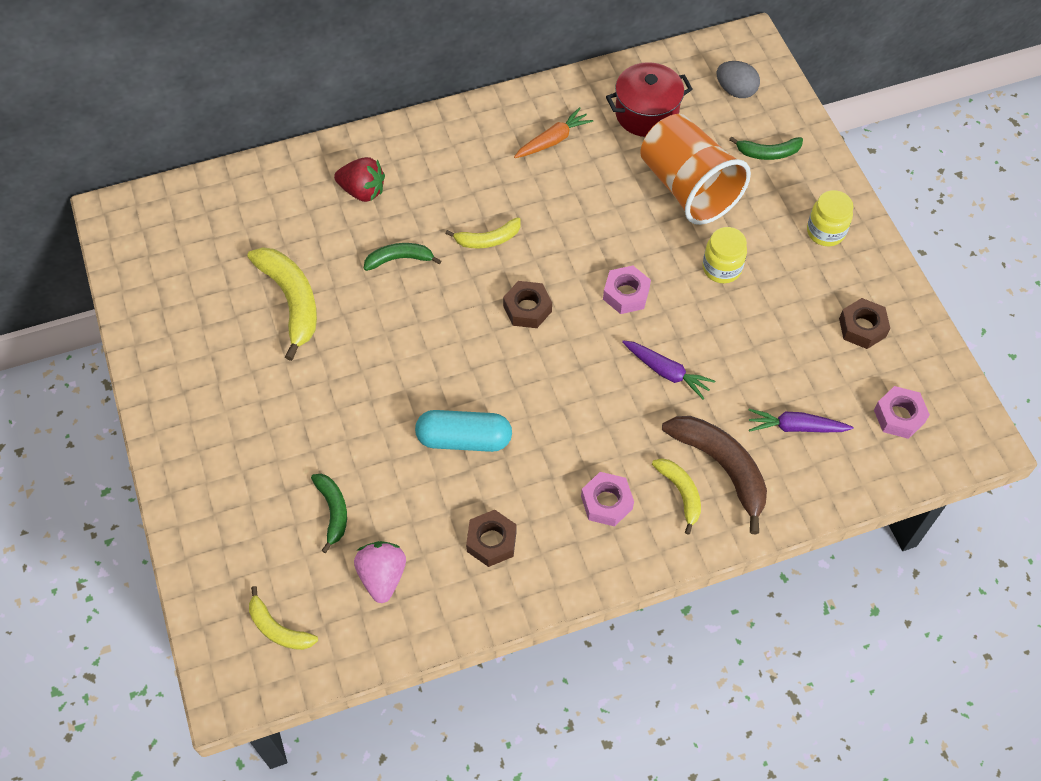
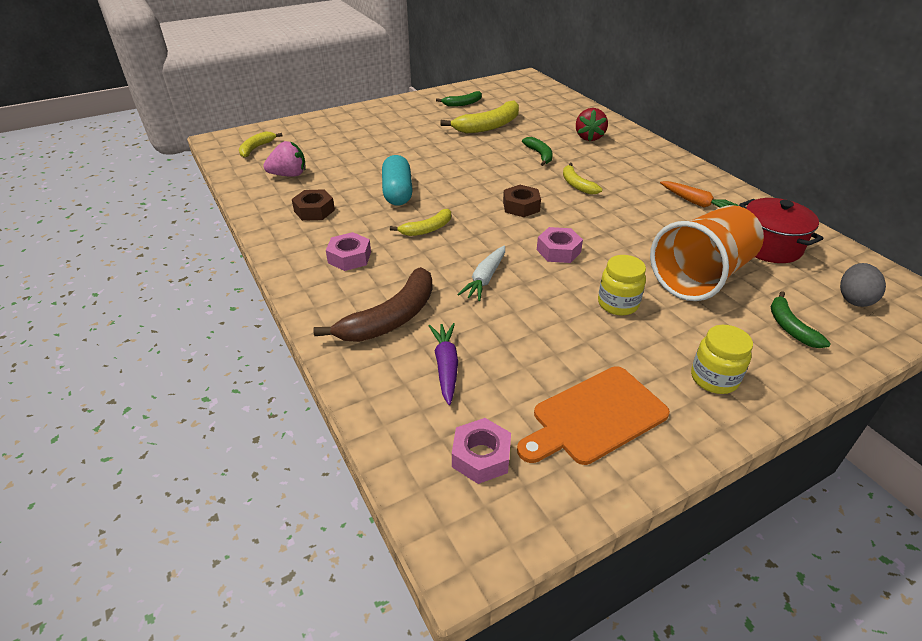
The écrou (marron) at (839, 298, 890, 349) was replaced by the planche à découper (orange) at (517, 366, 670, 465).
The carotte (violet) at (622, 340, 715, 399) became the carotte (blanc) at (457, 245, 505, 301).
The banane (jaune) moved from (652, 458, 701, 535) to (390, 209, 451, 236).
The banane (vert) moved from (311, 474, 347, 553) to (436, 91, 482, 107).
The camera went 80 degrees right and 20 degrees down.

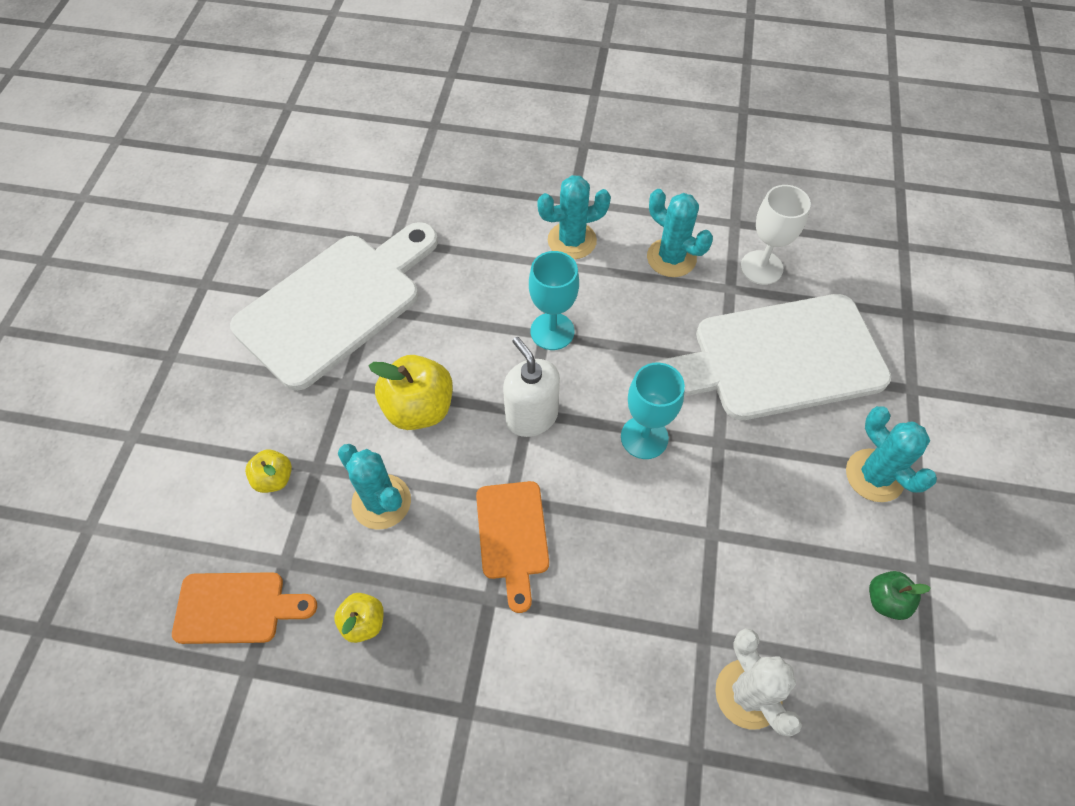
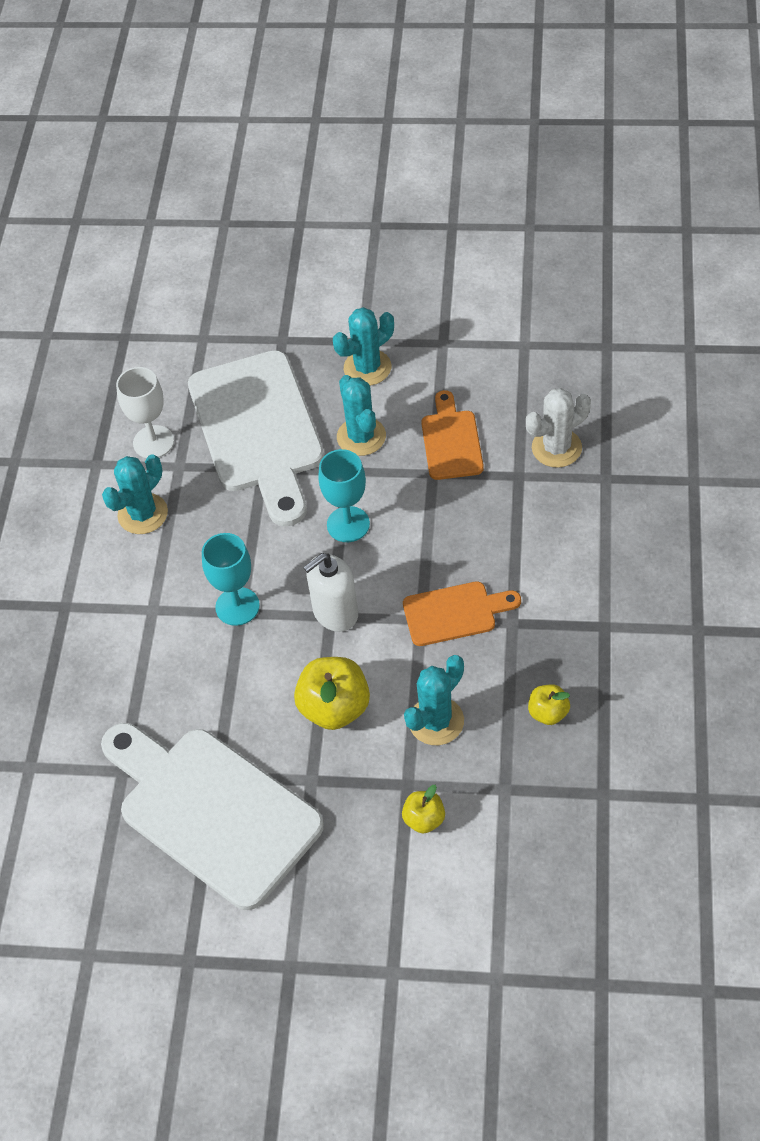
The cactus (turquoise) moved from (537, 175, 611, 259) to (337, 375, 386, 456).
The pomme (vert) at (869, 571, 930, 620) disappeared.
The planche à découper (orange) moved from (172, 572, 317, 644) to (421, 390, 484, 480).
The camera went 90 degrees left and 5 degrees down.

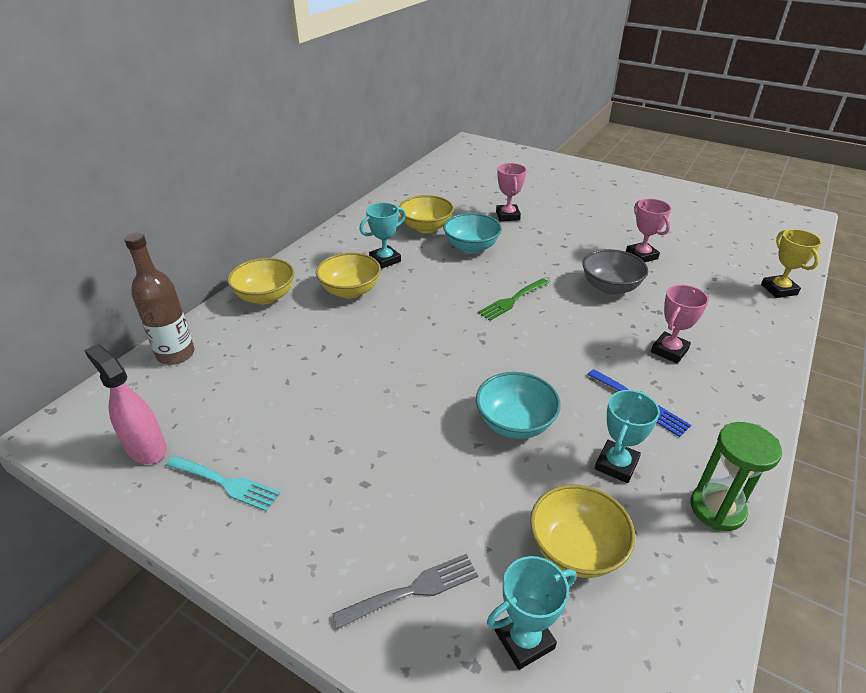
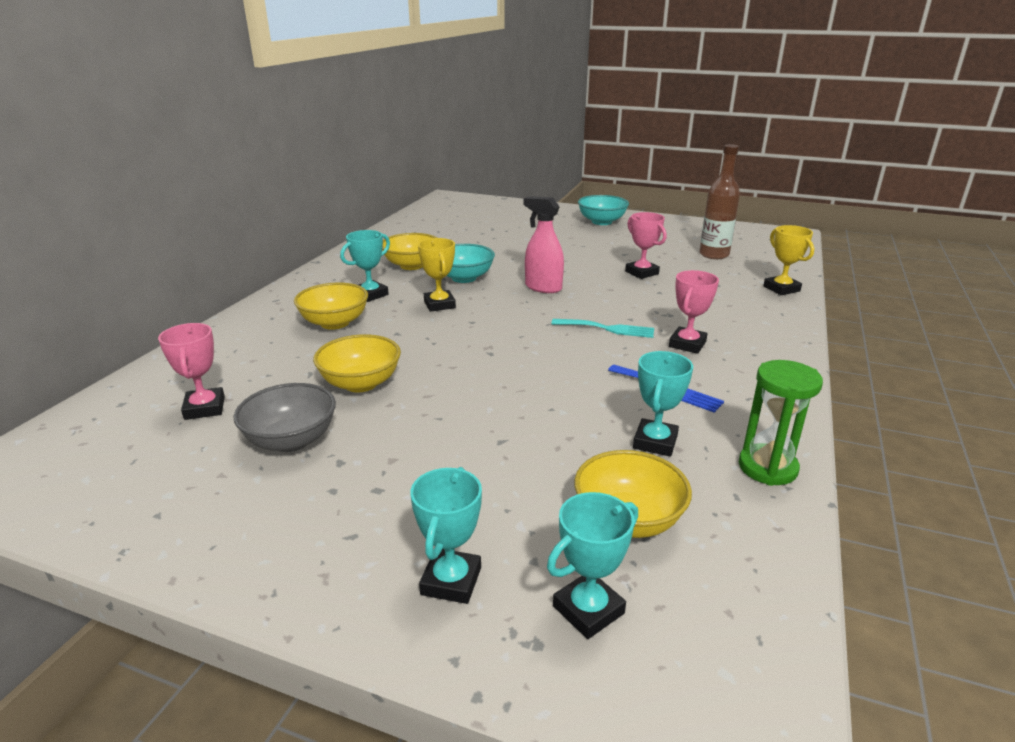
The trophée (rose) moved from (496, 163, 527, 221) to (158, 323, 225, 420).
The bouteille (marron) moved from (124, 232, 195, 365) to (699, 144, 740, 259).
The bol (gris) moved from (583, 249, 648, 295) to (234, 383, 336, 452).
The bol (jaune) moved from (227, 258, 295, 304) to (313, 334, 401, 392).
The fourchette (vert) at (478, 278, 549, 321) disappeared.
The vaporisateur (rose) moved from (84, 344, 167, 464) to (523, 196, 564, 293).
The bol (turquoise) moved from (476, 372, 561, 439) to (578, 195, 629, 225).
The fourchette (turquoise) moved from (166, 455, 280, 512) to (551, 319, 654, 338).
The fourchette (gris) at (333, 554, 478, 629) was replaced by the trophée (turquoise) at (410, 467, 482, 604).
The trophée (jaune) at (418, 238, 456, 312) appeared.
The camera went 10 degrees left and 10 degrees down.

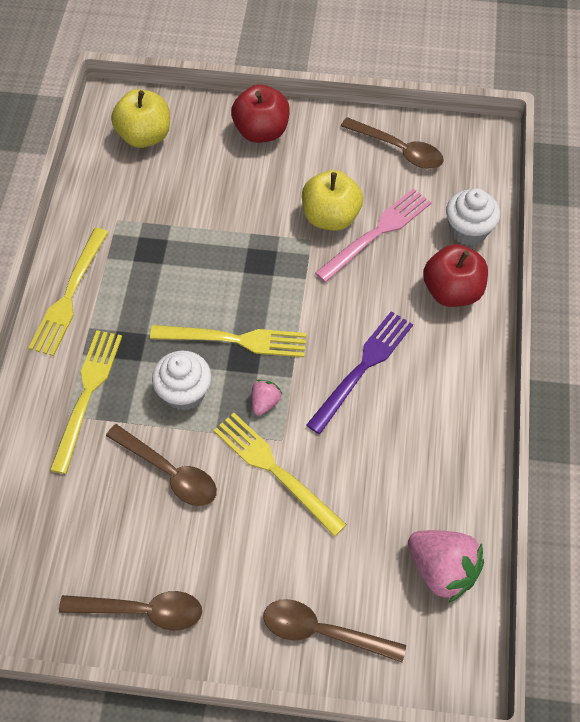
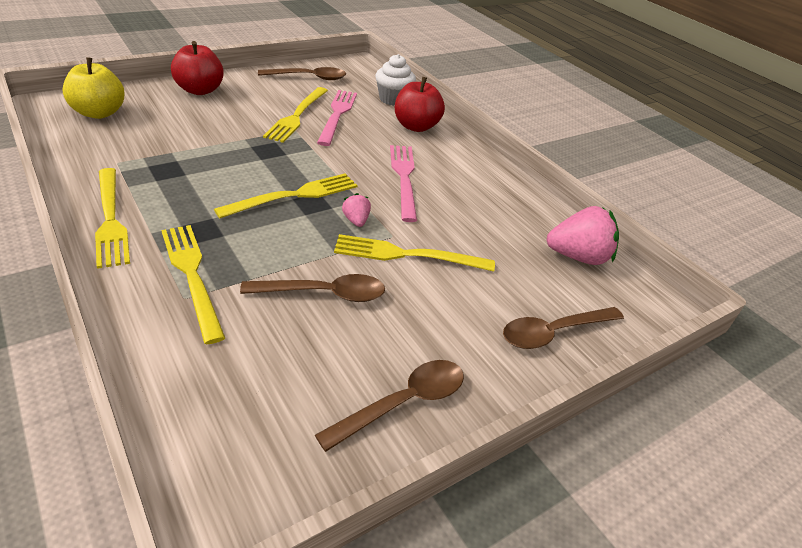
The pomme (jaune) at (302, 170, 363, 231) was replaced by the fourchette (jaune) at (263, 87, 328, 143).
The fourchette (violet) at (306, 311, 413, 434) became the fourchette (rose) at (390, 145, 417, 222).
The muffin (blanc) at (152, 351, 212, 411) disappeared.
The camera went 45 degrees left and 20 degrees down.

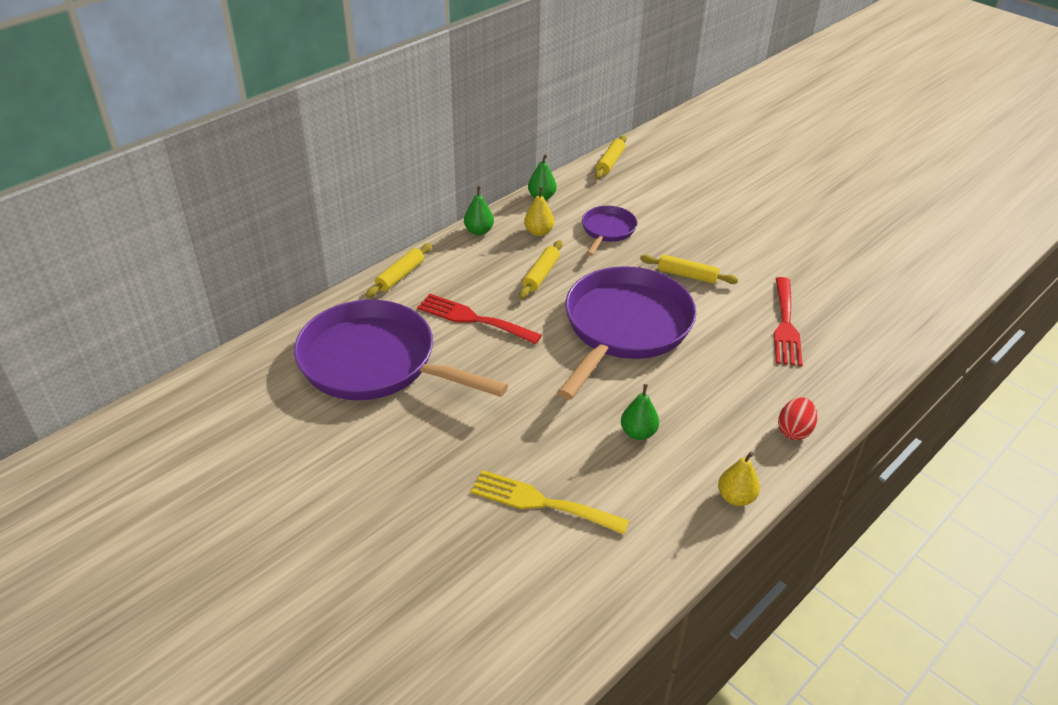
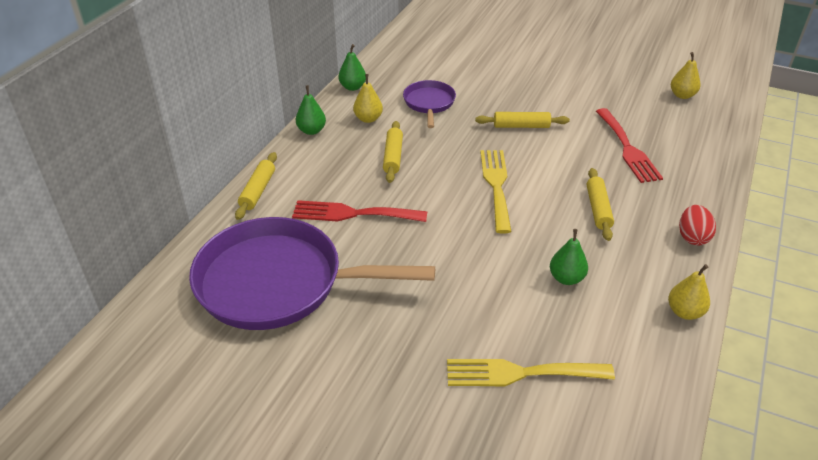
The rouleau à pâtisserie (jaune) moved from (595, 135, 627, 179) to (587, 168, 614, 241).
The poêle (violet) at (557, 266, 696, 400) was replaced by the fourchette (jaune) at (480, 150, 512, 233).
The poire (jaune) at (671, 52, 700, 99) appeared.
The camera went 20 degrees left and 0 degrees up.

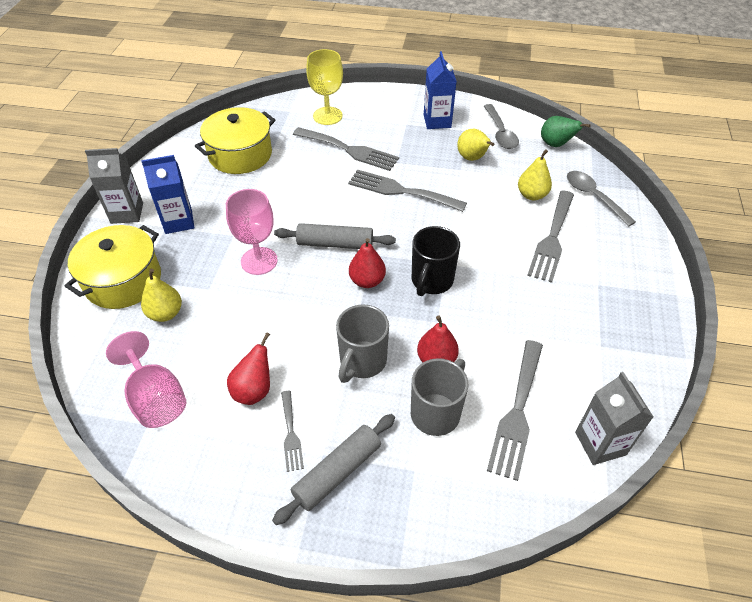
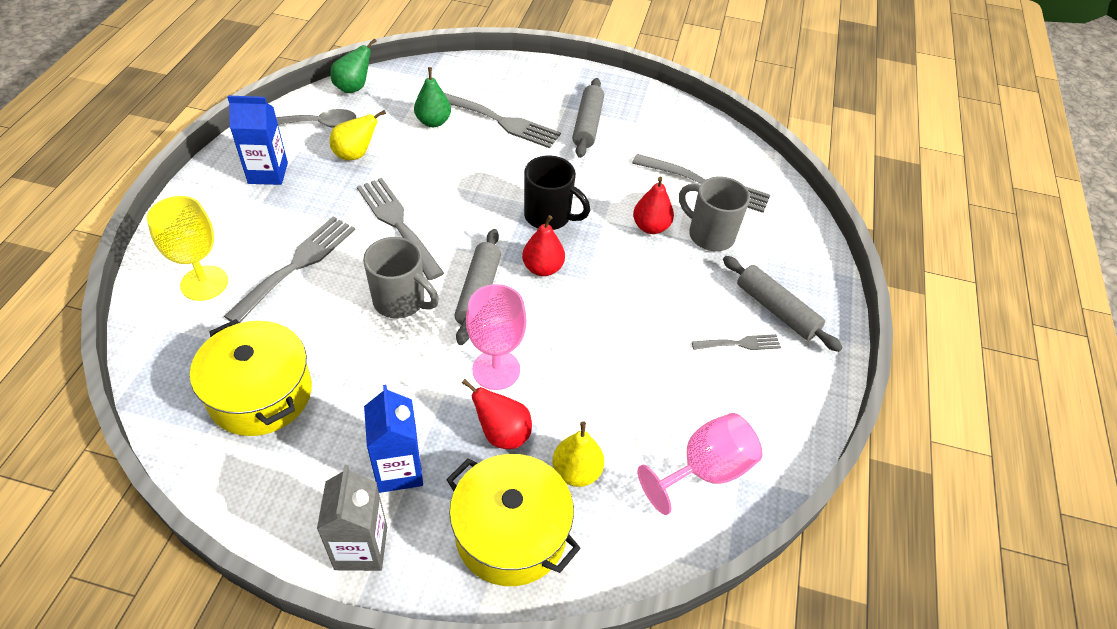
The poire (jaune) at (518, 149, 552, 200) became the poire (vert) at (414, 67, 451, 127).
The fourchette (gris) at (348, 169, 467, 212) turned 120 degrees clockwise.
The cuillère (gris) at (567, 171, 636, 227) disappeared.
The tasse (gris) moved from (336, 304, 389, 383) to (363, 237, 439, 318).
The poire (rouge) moved from (227, 332, 270, 405) to (462, 379, 532, 449).
The brique de lait (gris) at (575, 372, 653, 465) disappeared.
The rouleau à pâtisserie (gris) at (572, 78, 604, 158) appeared.
The camera went 90 degrees left and 0 degrees up.

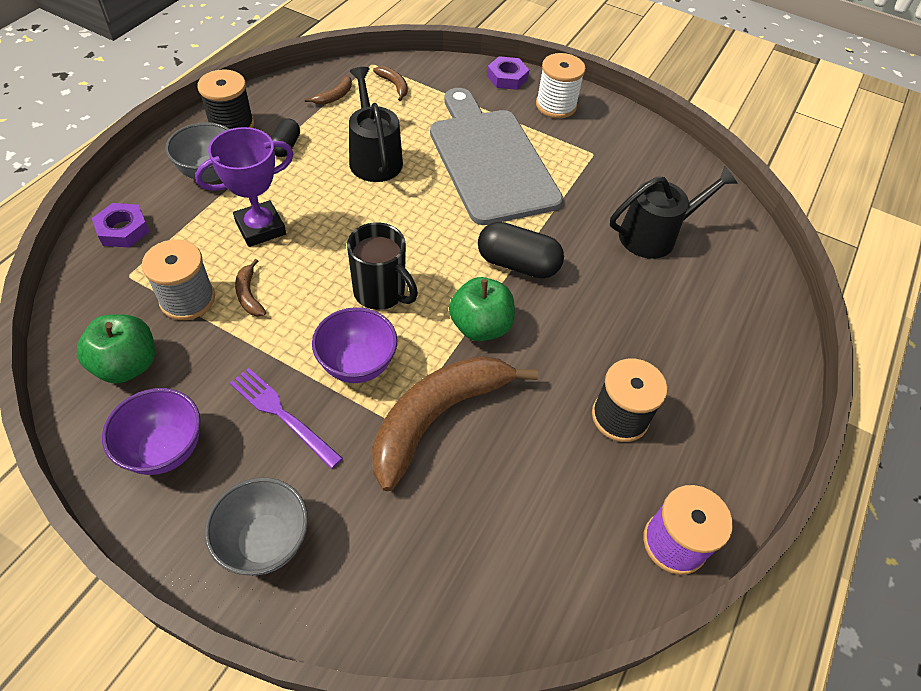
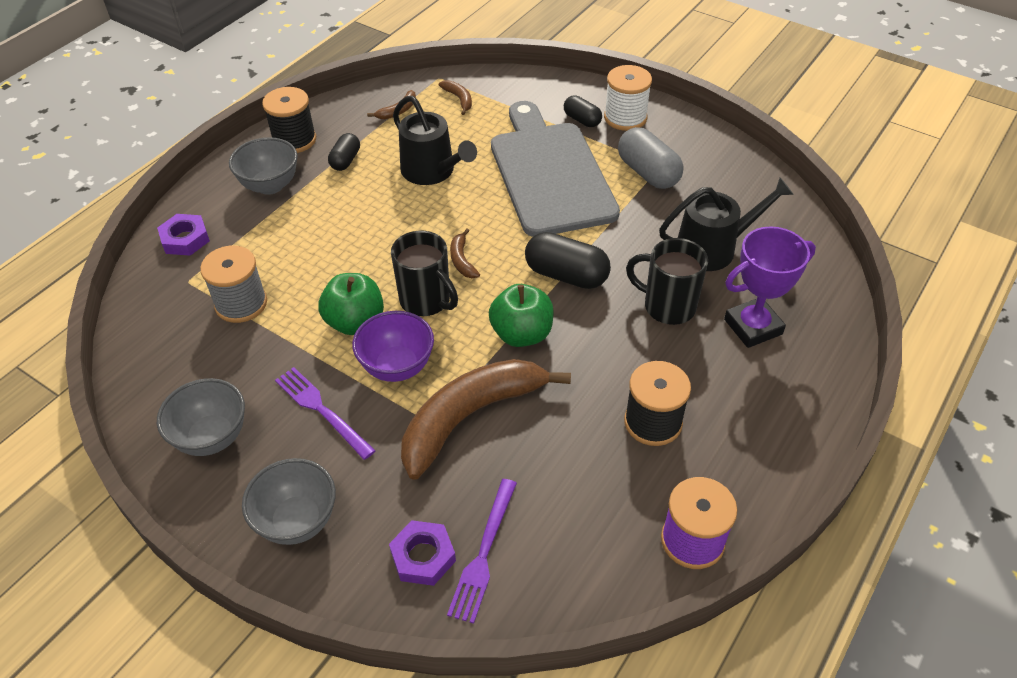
The écrou (violet) moved from (487, 56, 529, 90) to (389, 520, 456, 586).
The arrosoir (noir) at (349, 67, 403, 182) turned 150 degrees clockwise.
The trophée (violet) moved from (195, 127, 294, 247) to (724, 226, 816, 348).
The banane (marron) moved from (235, 259, 266, 317) to (450, 229, 480, 278).
The pomme (vert) moved from (77, 314, 155, 383) to (318, 273, 384, 335).
The bol (violet) at (102, 388, 201, 475) became the bol (gris) at (157, 378, 245, 456).
The gélule (noir) at (564, 96, 602, 127) appeared.
The gélule (gris) at (618, 127, 683, 189) appeared.
The tasse (noir) at (626, 238, 708, 325) appeared.
The fourchette (violet) at (447, 479, 517, 624) appeared.
The camera went 10 degrees right and 5 degrees down.

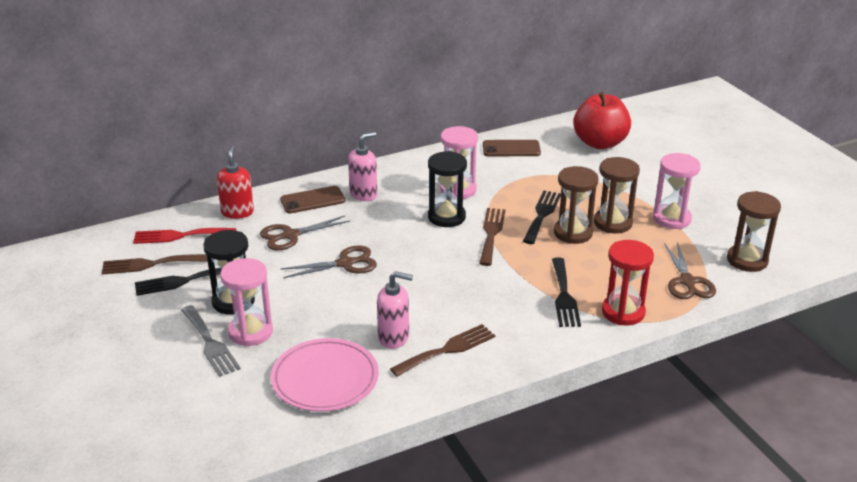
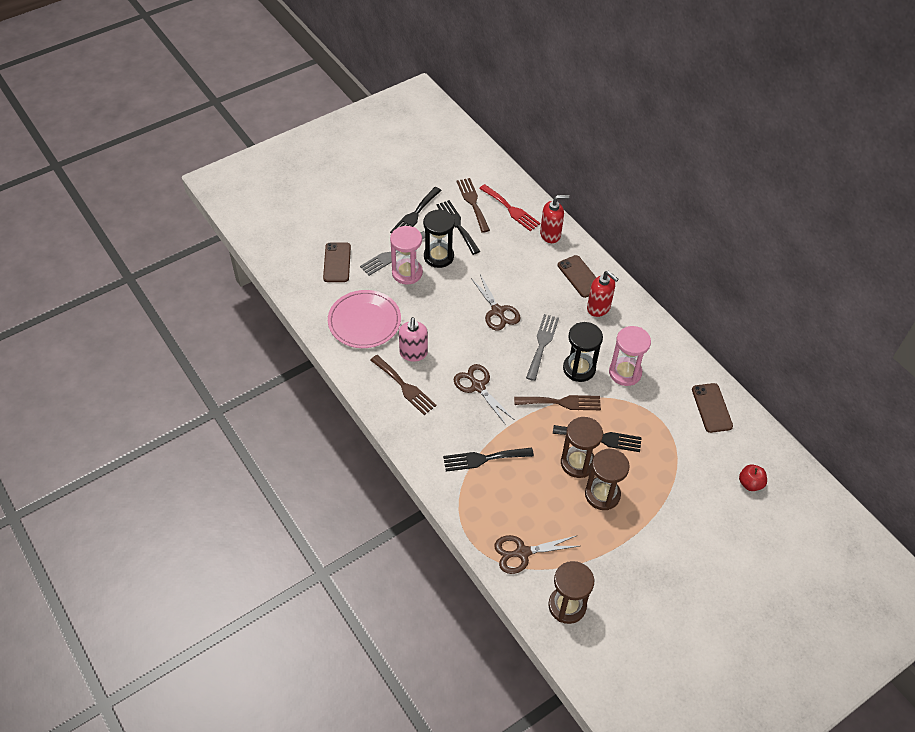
The pomme (rouge) at (573, 92, 631, 149) changed to 0.47 times the size.
The distributeur de savon (rose) at (348, 132, 378, 201) became the distributeur de savon (rouge) at (587, 271, 619, 317).
The sablier (rose) at (653, 153, 701, 229) disappeared.
The ciseaux (marron) moved from (260, 216, 350, 250) to (454, 364, 515, 425).
The fourchette (rouge) at (133, 228, 236, 244) turned 150 degrees clockwise.
The sablier (rouge) at (602, 240, 654, 325) disappeared.
The fourchette (noir) at (390, 187, 442, 233) appeared.
The téléphone (marron) at (323, 243, 351, 282) appeared.
The fourchette (gris) at (526, 314, 559, 381) appeared.
The camera went 80 degrees right and 20 degrees up.

